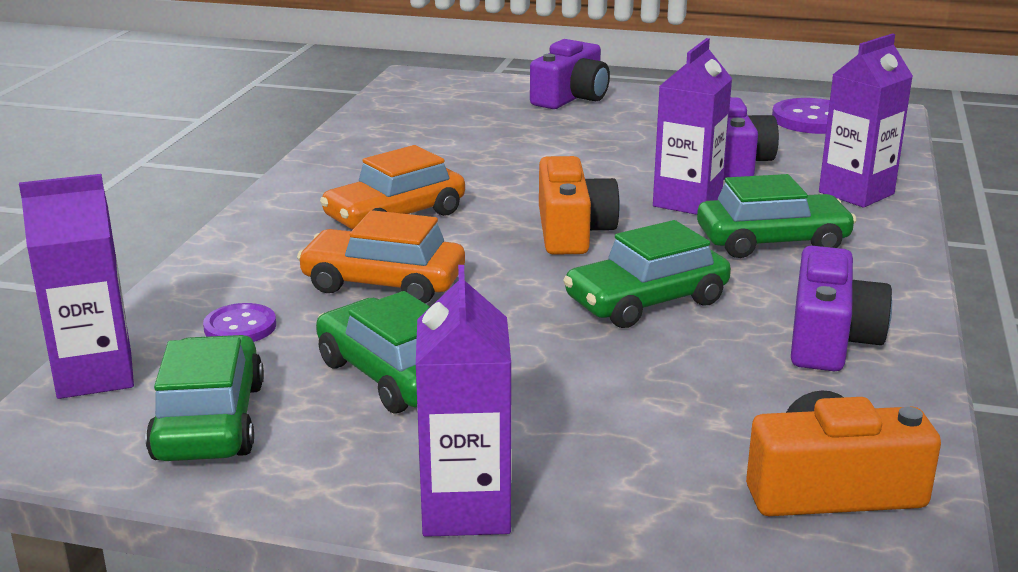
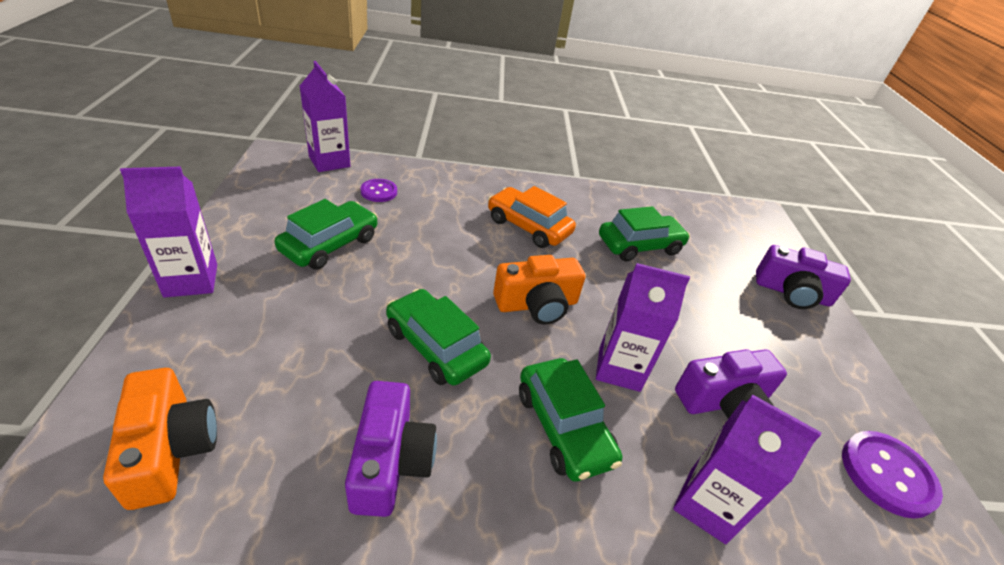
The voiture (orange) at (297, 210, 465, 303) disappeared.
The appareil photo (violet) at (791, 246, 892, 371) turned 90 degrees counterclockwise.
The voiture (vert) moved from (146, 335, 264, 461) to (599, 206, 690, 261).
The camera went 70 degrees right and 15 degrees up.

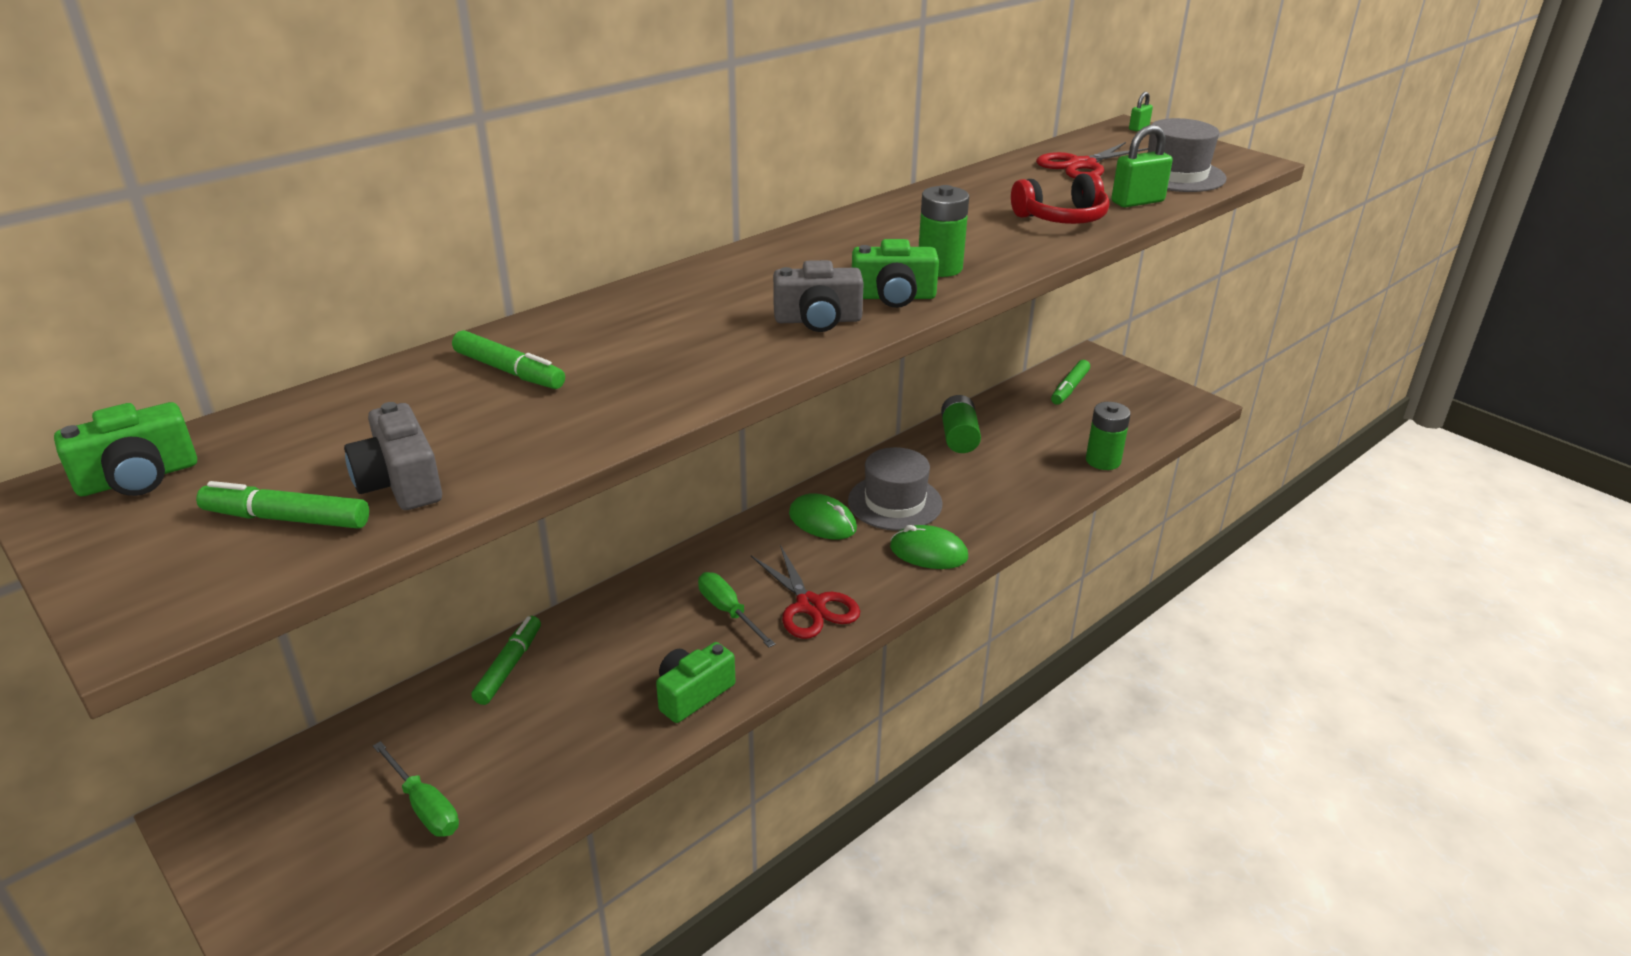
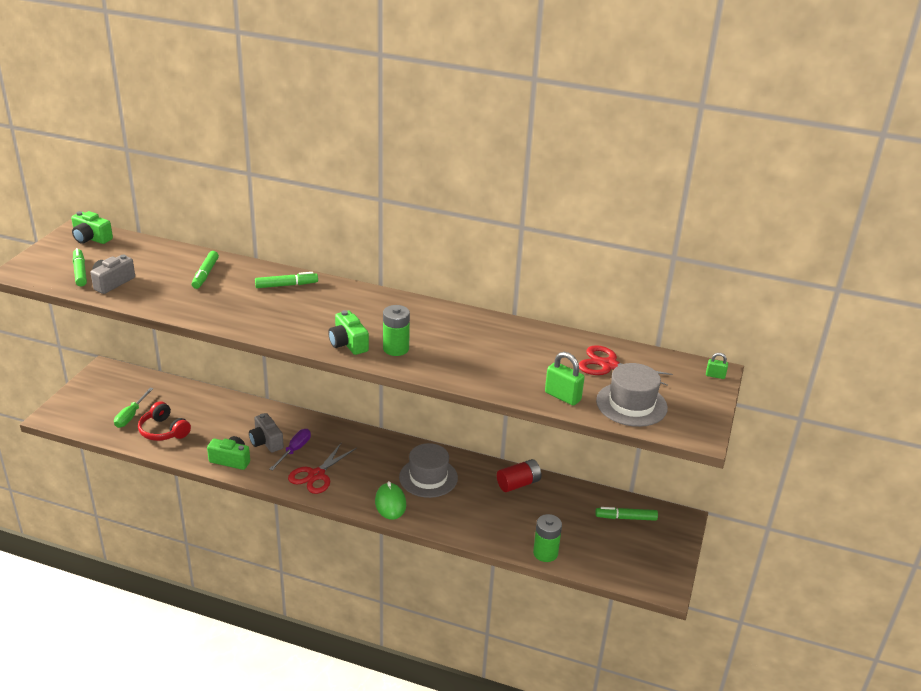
The casque audio (rouge) moved from (1011, 172, 1110, 224) to (138, 401, 191, 441).
The appareil photo (gris) moved from (773, 260, 864, 332) to (249, 413, 284, 452).
The pile (vert) at (941, 395, 981, 453) became the pile (rouge) at (497, 459, 542, 492).
The souris (vert) at (789, 493, 857, 540) disappeared.
The tournevis (vert) at (698, 572, 775, 647) became the tournevis (violet) at (270, 429, 311, 471).
The feutre (vert) moved from (471, 616, 541, 705) to (255, 272, 318, 288).
The camera went 60 degrees right and 0 degrees up.

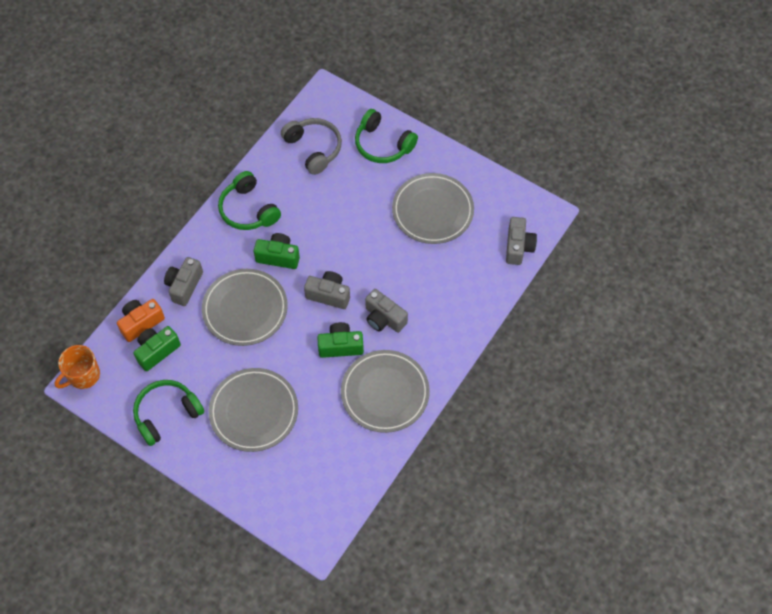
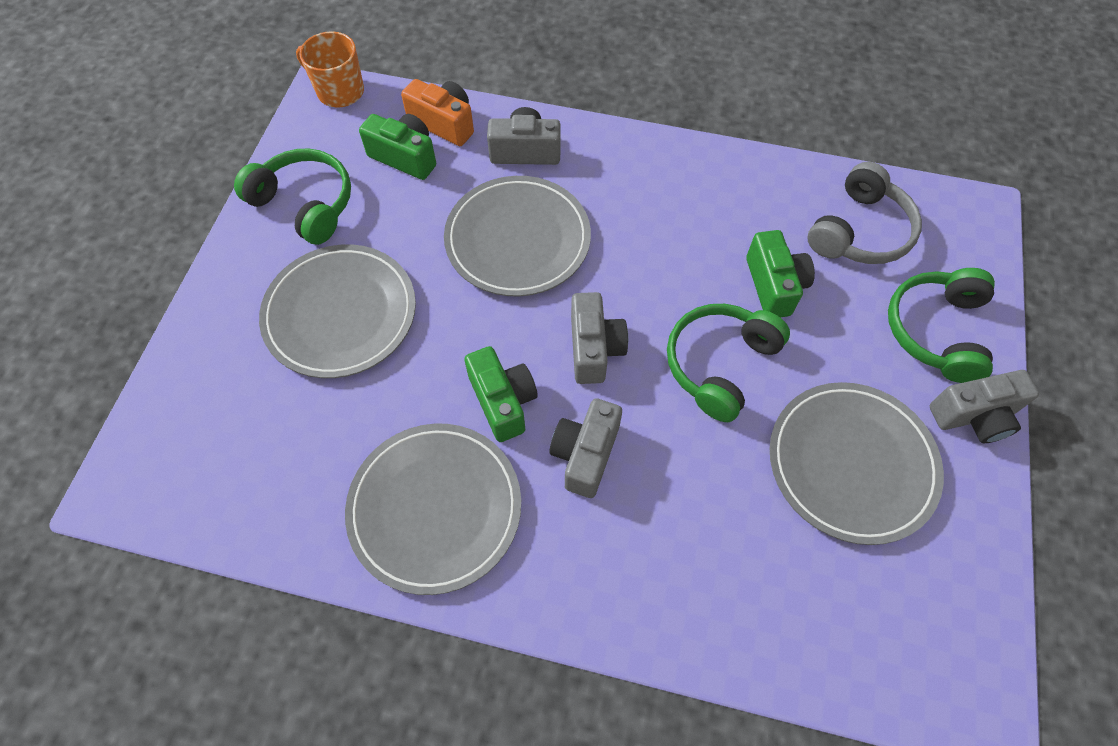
The casque audio (vert) moved from (218, 171, 281, 230) to (667, 304, 790, 422).
The appareil photo (gris) moved from (506, 217, 537, 265) to (930, 370, 1039, 443).
The appareil photo (vert) moved from (254, 233, 300, 269) to (746, 230, 815, 318).
The camera went 70 degrees right and 0 degrees up.

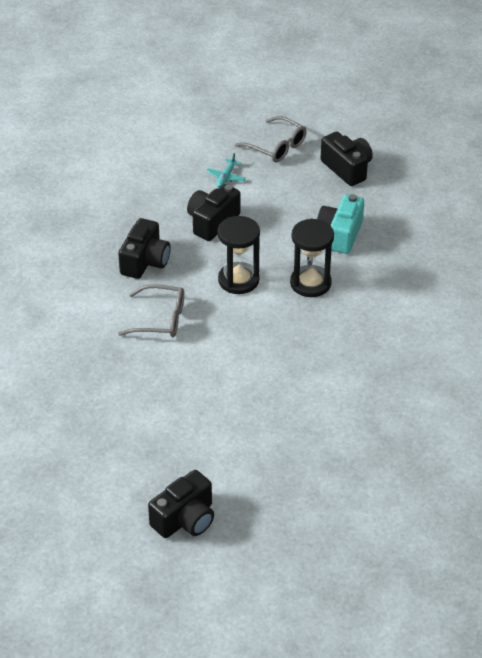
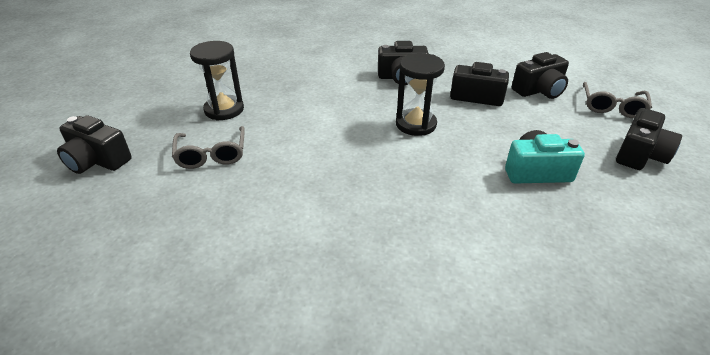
The avion (turquoise) at (206, 153, 246, 187) was replaced by the appareil photo (noir) at (512, 52, 569, 99).
The sablier (noir) moved from (290, 218, 334, 297) to (190, 41, 244, 121).
The lunettes (gris) moved from (118, 284, 184, 337) to (172, 126, 245, 169).
The camera went 70 degrees right and 5 degrees down.

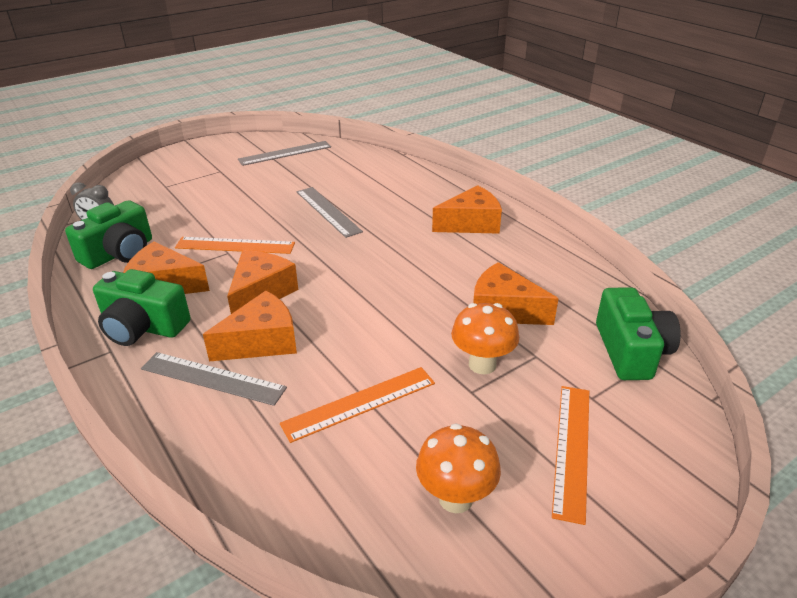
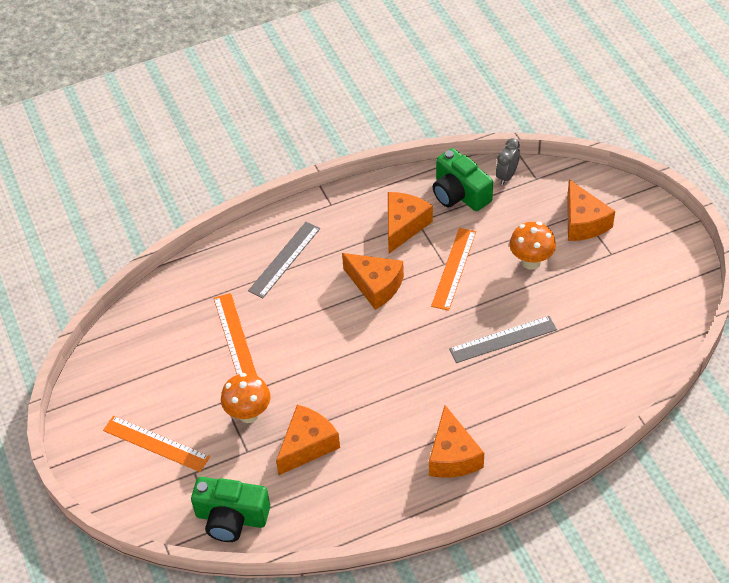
The règle (gris) at (238, 141, 331, 166) disappeared.
The appareil photo (vert) at (93, 269, 191, 346) disappeared.
The fromage (orange) moved from (203, 291, 297, 361) to (567, 179, 615, 241).
The champignon (orange) moved from (416, 423, 501, 513) to (509, 222, 556, 270).
The camera went 105 degrees right and 15 degrees up.

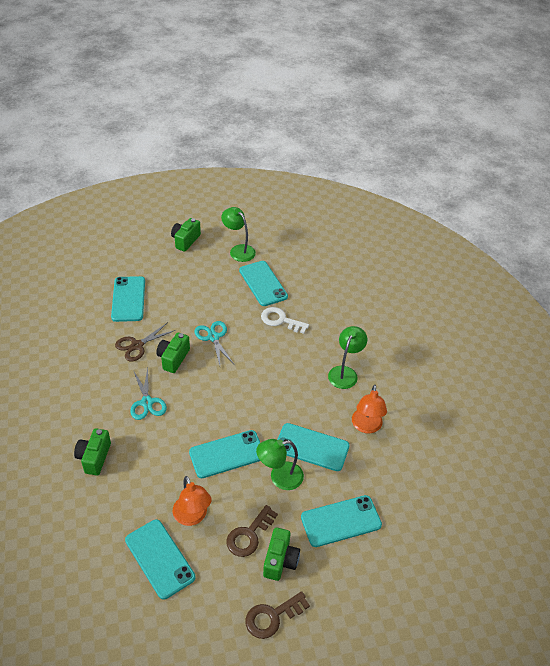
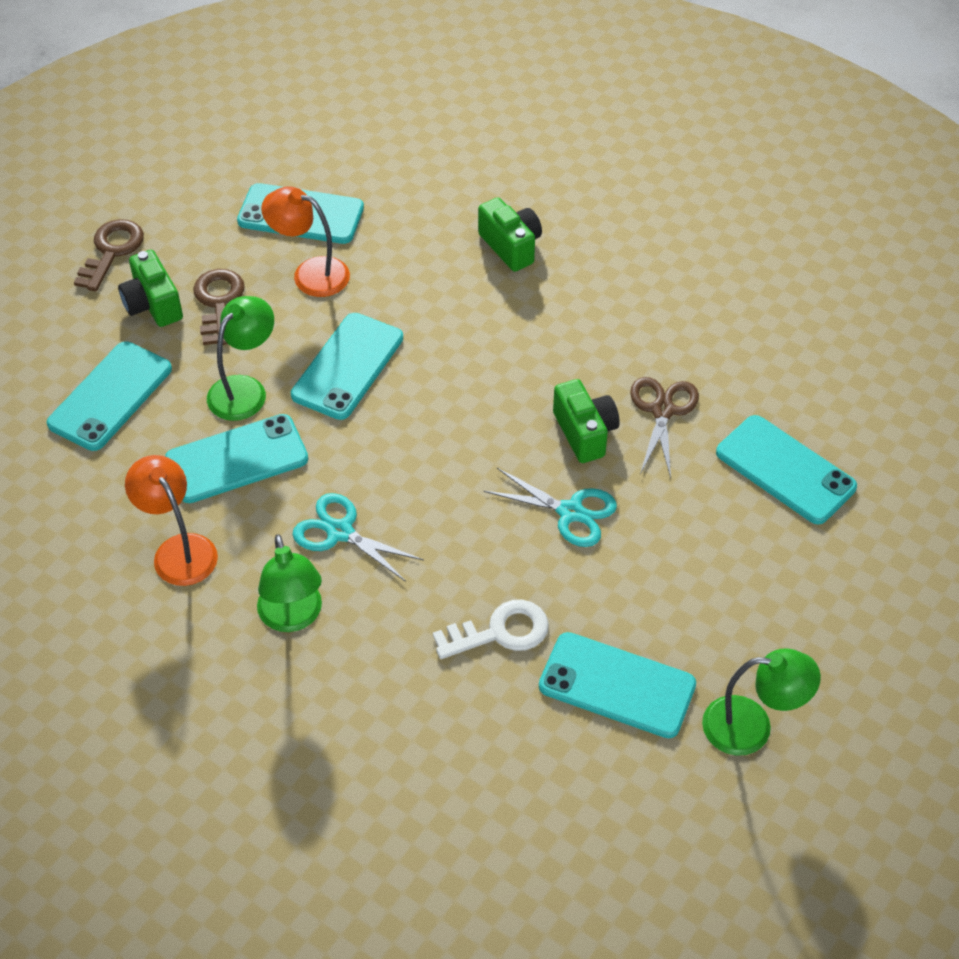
The appareil photo (vert) at (171, 218, 201, 252) disappeared.
The ciseaux (turquoise) moved from (130, 368, 167, 420) to (292, 493, 424, 582).
The camera went 140 degrees right and 5 degrees up.

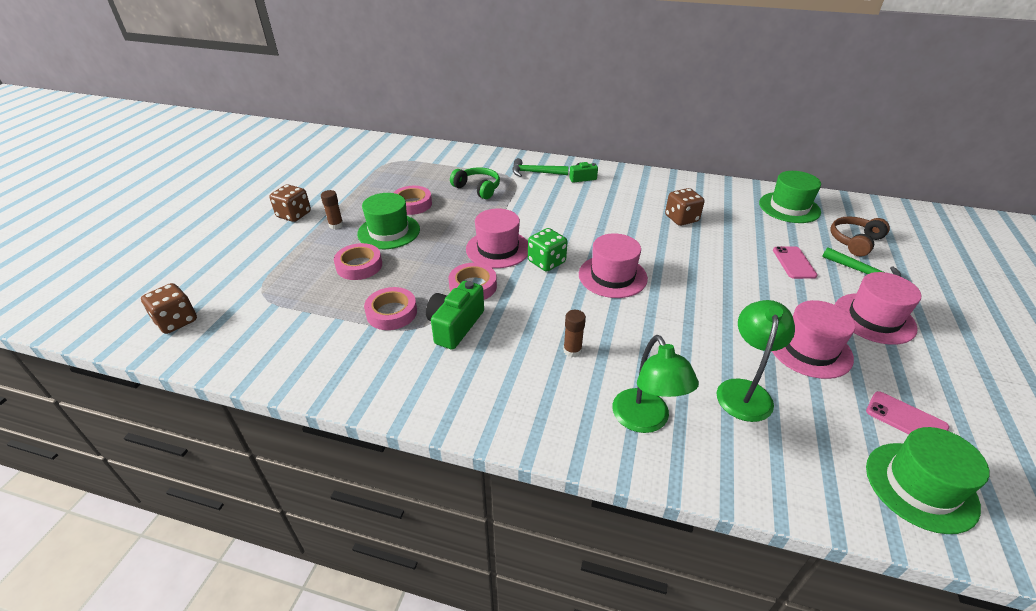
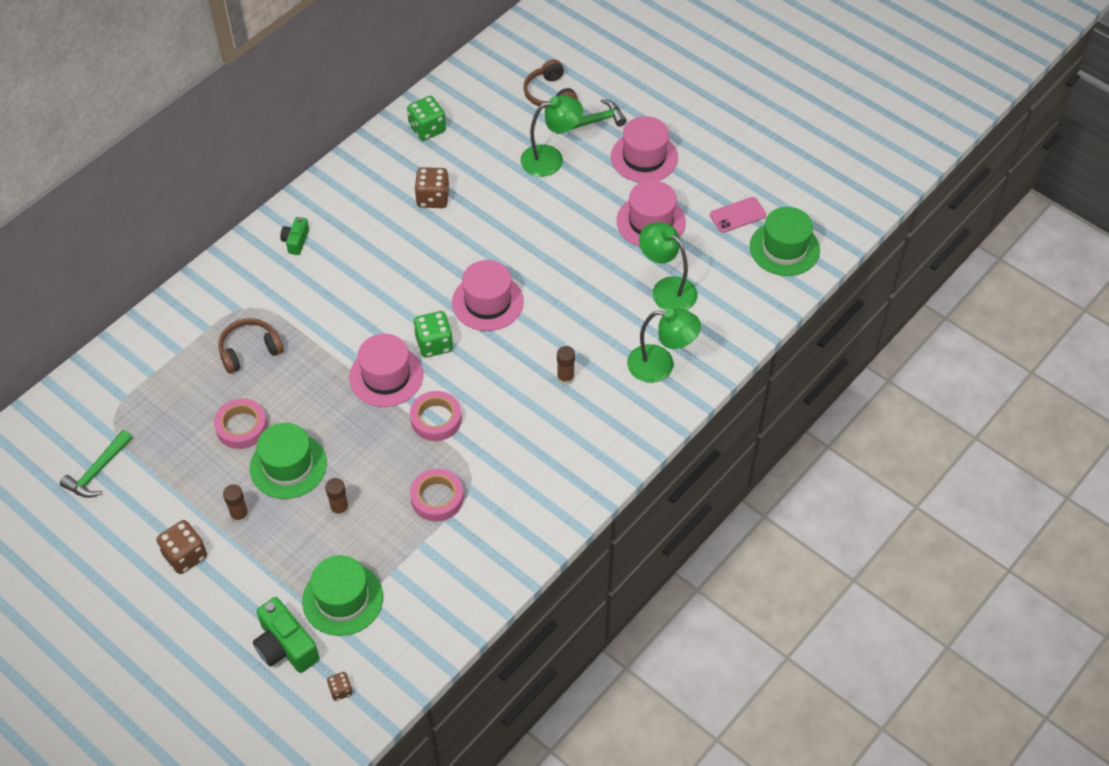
The marteau (vert) moved from (512, 158, 568, 177) to (60, 430, 132, 498).
The casque audio (vert) at (450, 167, 500, 199) became the casque audio (marron) at (218, 318, 284, 373).
The chapeau (vert) moved from (759, 171, 821, 223) to (302, 555, 383, 636).
The ruban adhésif (rose) at (334, 243, 382, 280) was replaced by the bâton de colle (marron) at (325, 478, 349, 517).
The téléphone (rose) at (773, 246, 817, 279) was replaced by the lampe (vert) at (520, 95, 583, 177).
The appareil photo (vert) moved from (426, 281, 484, 350) to (253, 597, 320, 673).
The dé (marron) at (141, 283, 197, 334) changed to 0.54 times the size.
The dé (vert) at (407, 96, 446, 141) appeared.
The camera went 65 degrees left and 15 degrees up.

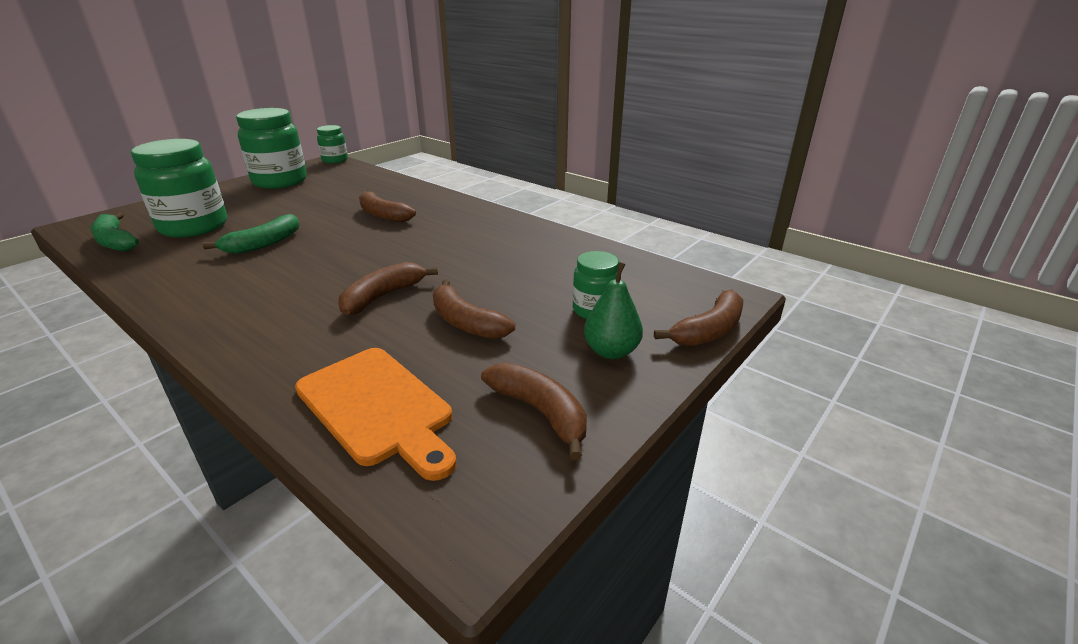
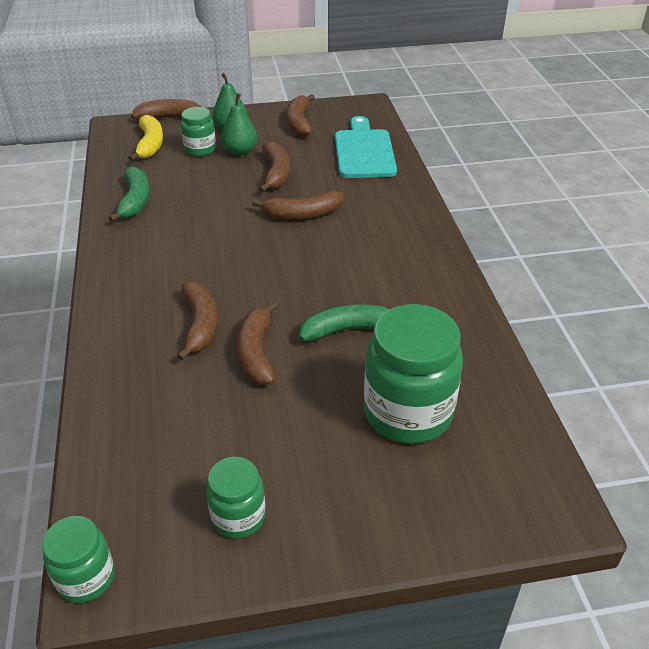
The bocal (vert) at (236, 108, 307, 189) changed to 0.54 times the size.
The banane (vert) moved from (91, 212, 139, 252) to (109, 166, 150, 222).
The planche à découper (orange) at (295, 348, 456, 481) became the planche à découper (turquoise) at (335, 116, 397, 178).
The poire (vert) at (221, 93, 258, 156) appeared.
The banane (jaune) at (128, 115, 163, 161) appeared.
The banane (marron) at (237, 301, 278, 385) appeared.
The camera went 140 degrees left and 10 degrees up.

